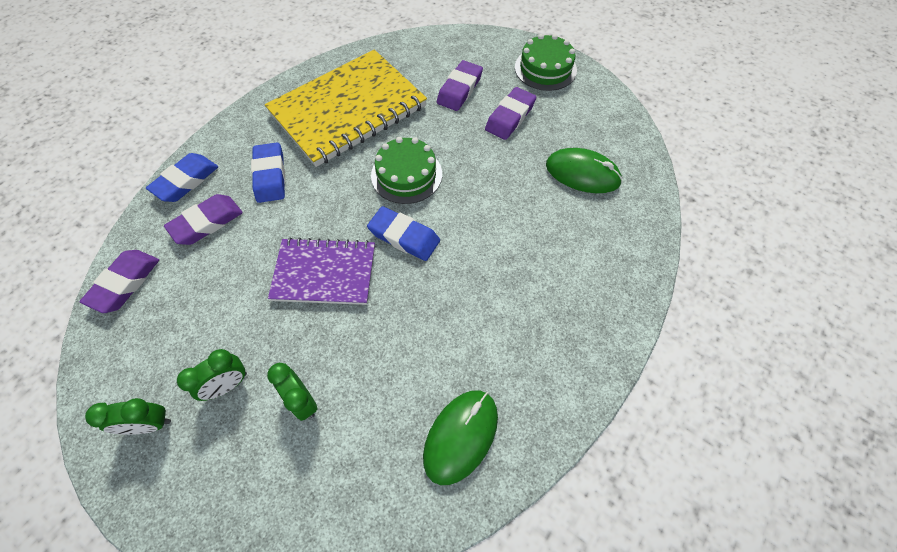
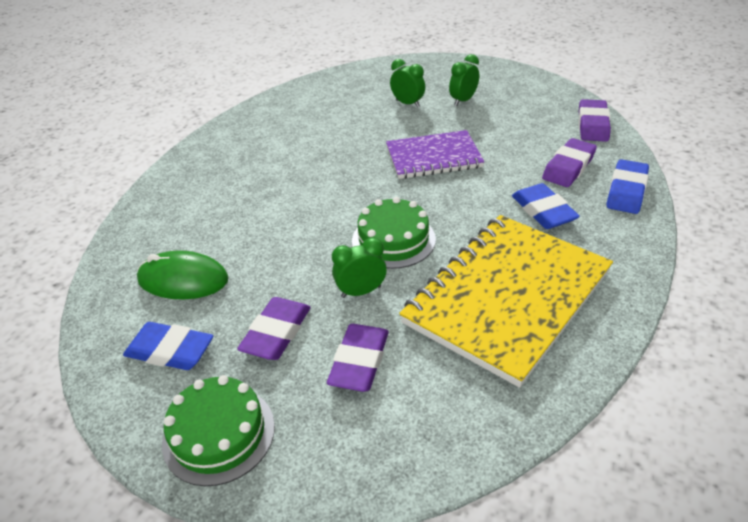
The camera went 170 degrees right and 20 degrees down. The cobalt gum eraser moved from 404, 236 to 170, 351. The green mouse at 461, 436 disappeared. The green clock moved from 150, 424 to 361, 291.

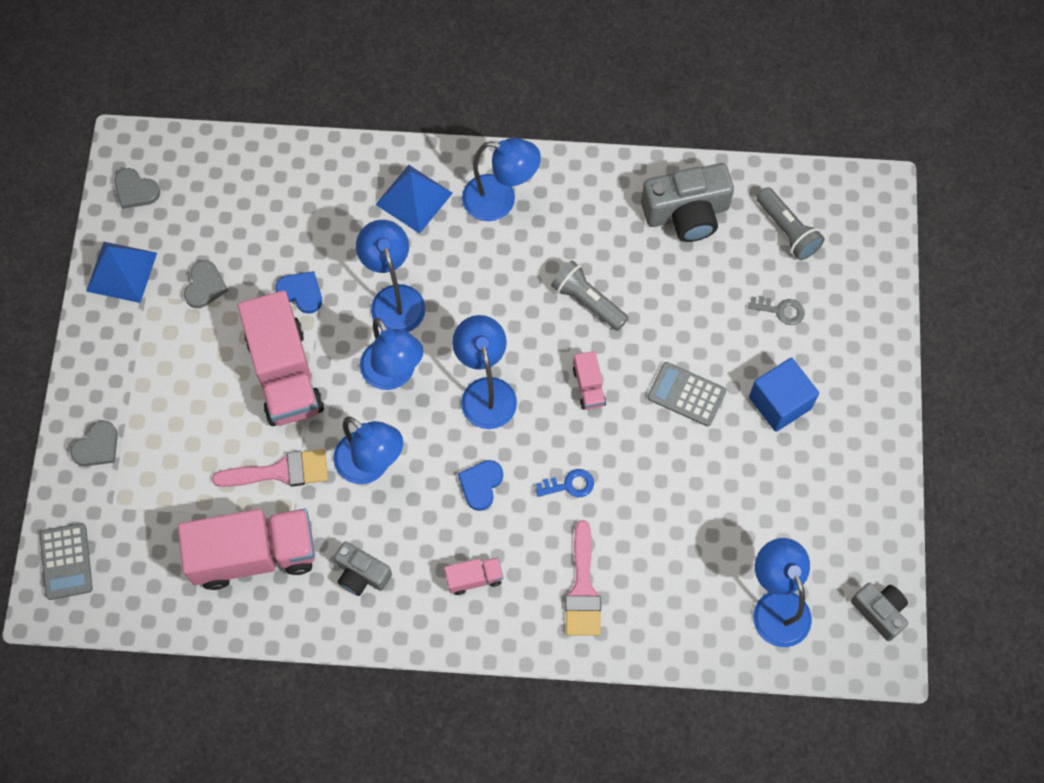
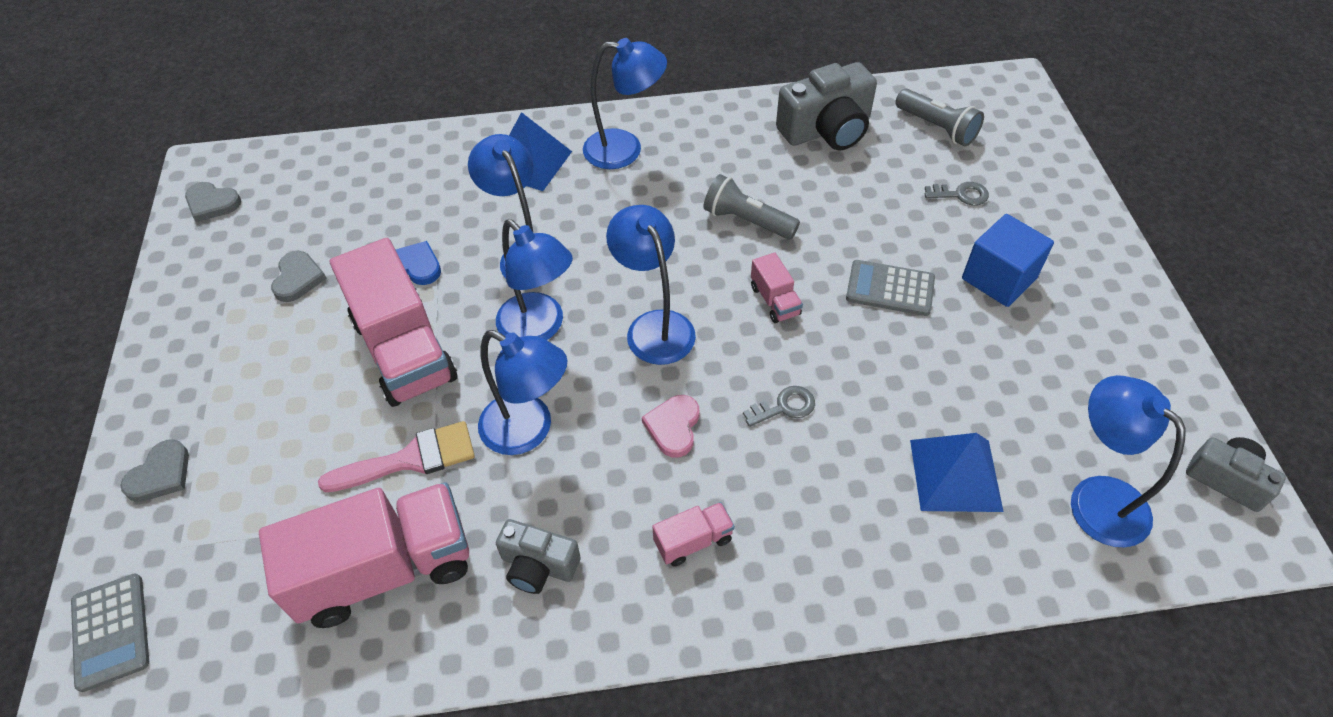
The camera went 10 degrees left and 15 degrees down. The cobalt pyramid moved from 122, 271 to 955, 474. The cobalt heart shape at 481, 484 became the pink heart shape at 673, 427. The cobalt key at 569, 485 became the gray key at 784, 407. The pink paint brush at 583, 588 disappeared.

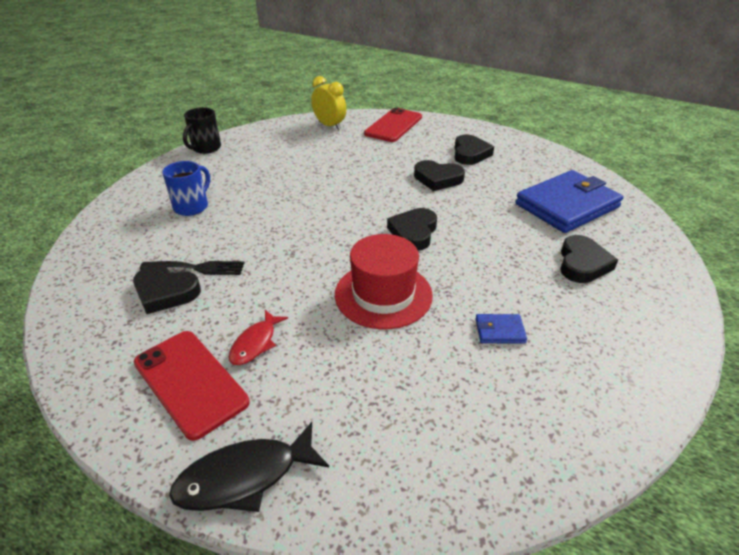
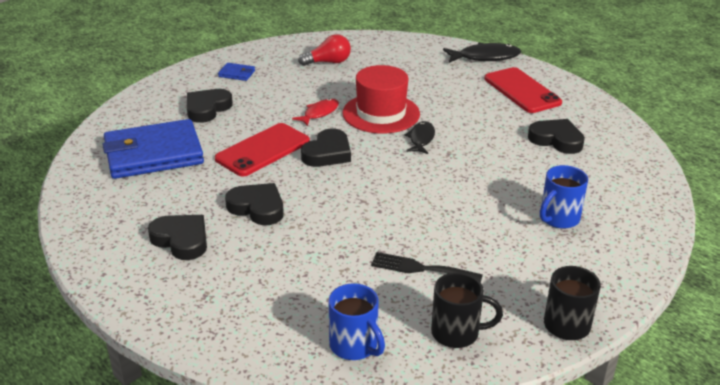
The camera went 165 degrees left and 5 degrees down. The yellow clock at 329, 126 was replaced by the cobalt coffee mug at 355, 346. The crimson phone moved from 393, 125 to 263, 150. The jet-black heart shape at 470, 153 turned 105 degrees clockwise. The jet-black table fork moved from 197, 268 to 421, 268. The crimson toy fish moved from 255, 343 to 319, 113. The cobalt billfold moved from 499, 331 to 237, 74. The crimson light bulb at 328, 62 appeared. The jet-black toy fish at 421, 139 appeared. The jet-black coffee mug at 457, 333 appeared.

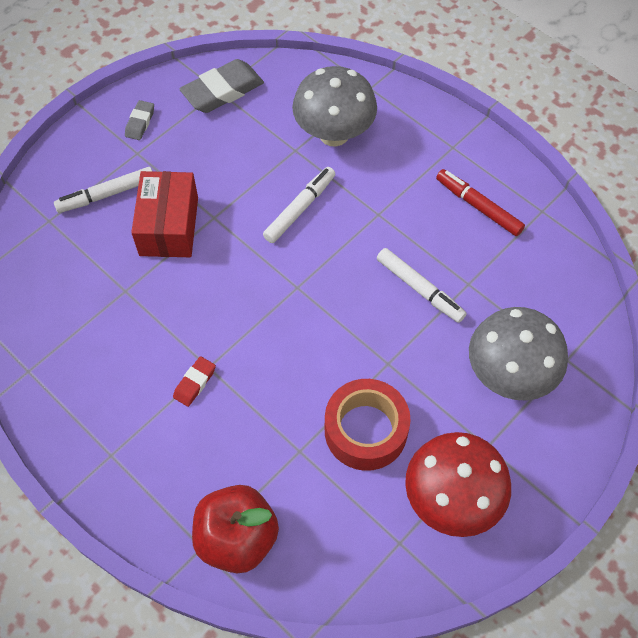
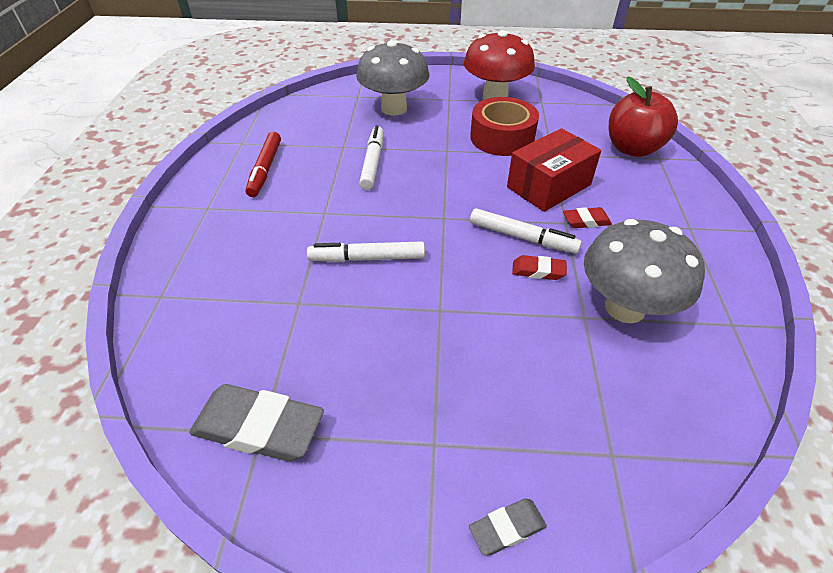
The camera went 130 degrees left and 15 degrees down. The gray toadstool moved from 334, 134 to 625, 308. The gray gum eraser moved from 140, 123 to 507, 528. The snow-white felt pen moved from 106, 195 to 522, 237. The crimson package moved from 169, 226 to 549, 186. The crimson gum eraser at 538, 271 appeared.

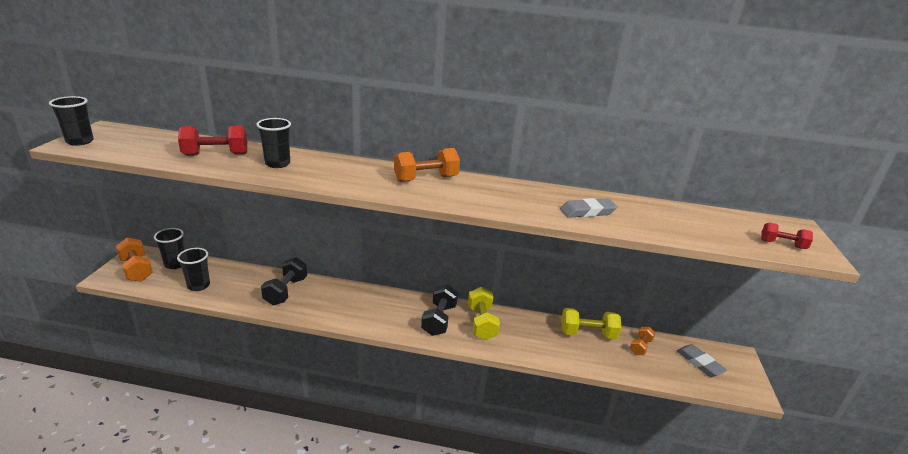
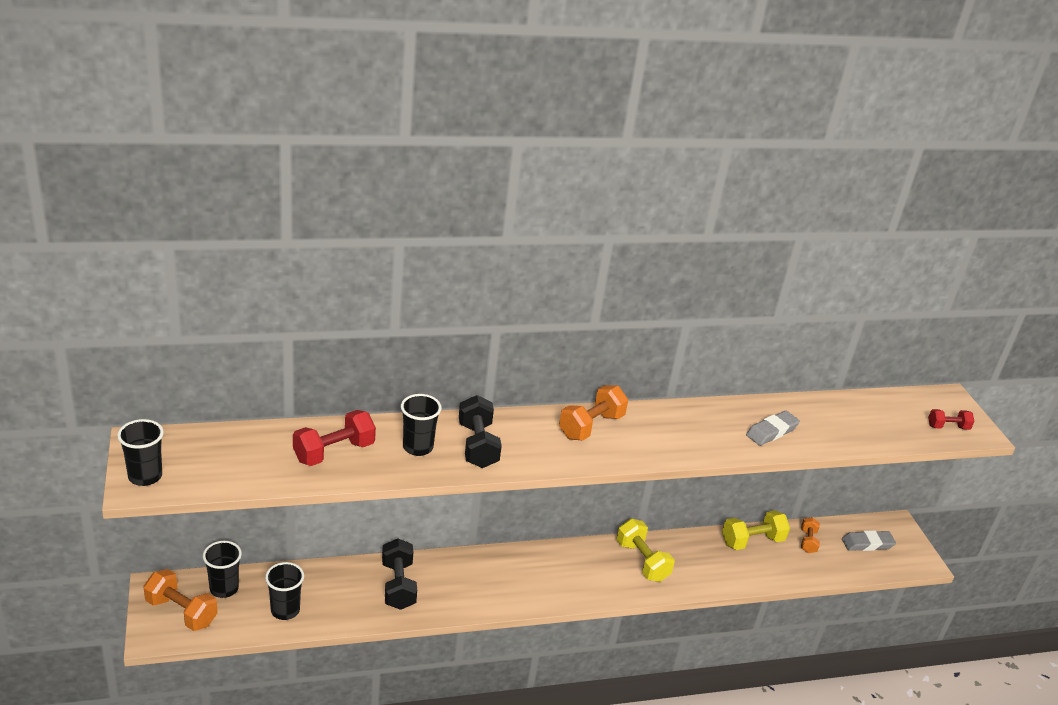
The camera went 25 degrees left and 5 degrees up. The jet-black dumbbell moved from 439, 320 to 477, 445. The gray gum eraser at 699, 363 turned 45 degrees counterclockwise.

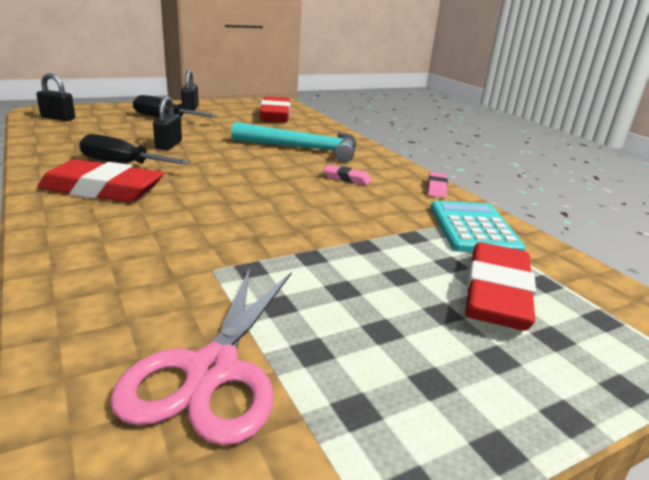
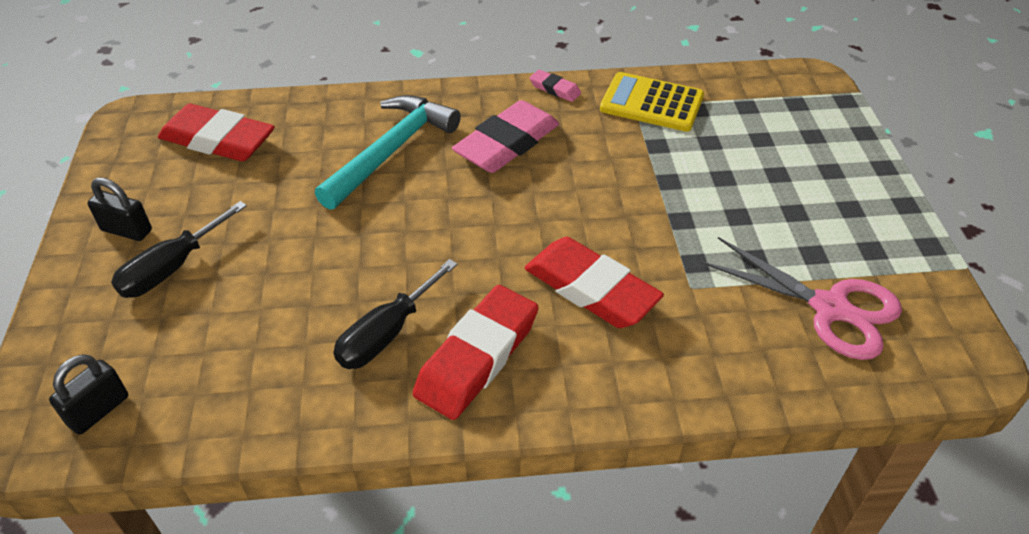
The camera went 65 degrees left and 20 degrees up. The jet-black padlock at 169, 145 disappeared. The pink gum eraser at 347, 178 changed to 2.14 times the size. The aqua adding machine at 473, 228 became the yellow adding machine at 651, 103. The crimson gum eraser moved from 496, 294 to 591, 289.

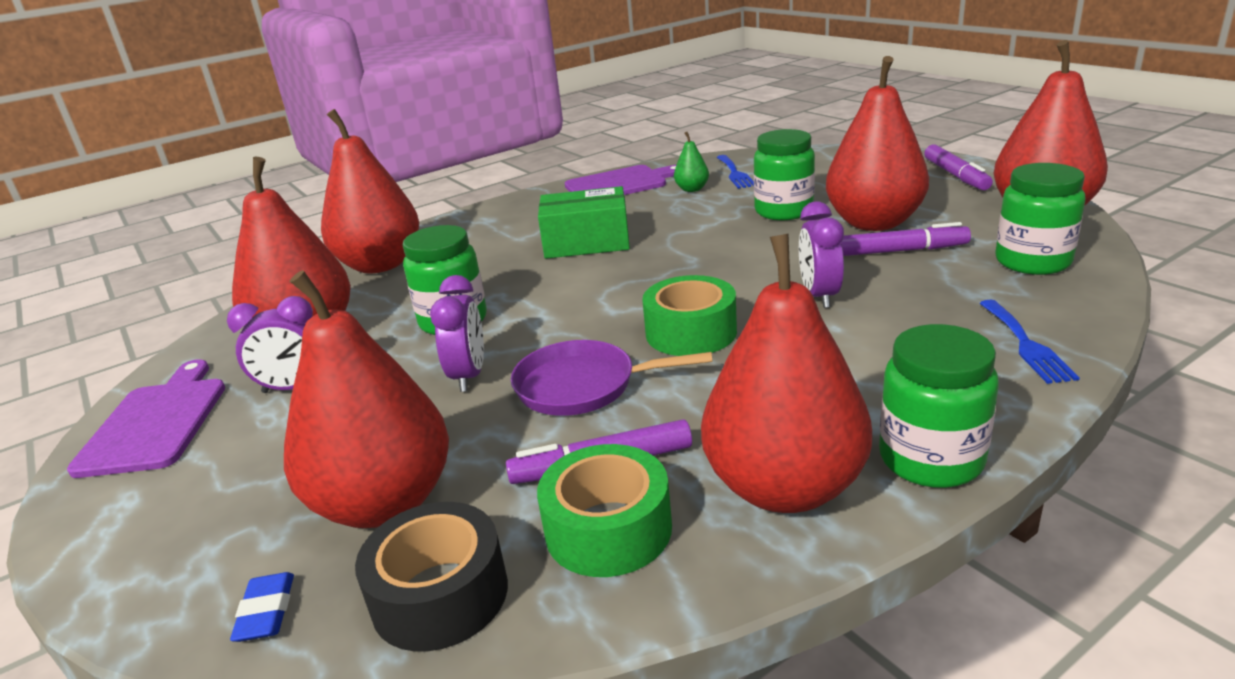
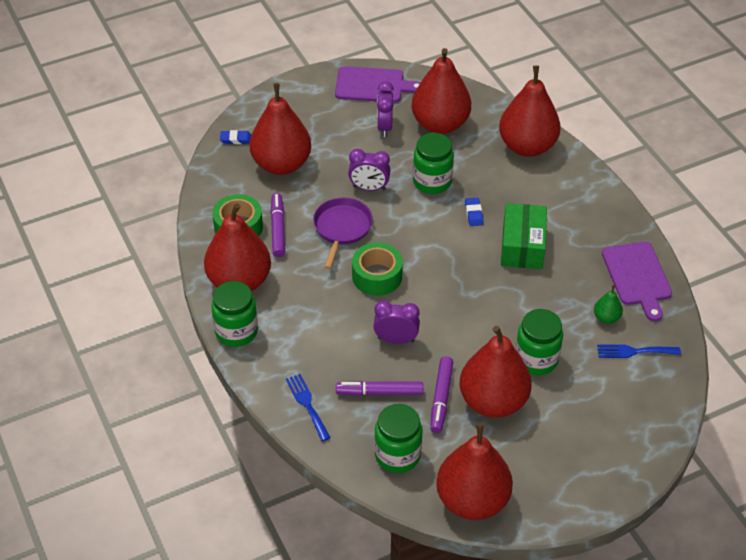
The camera went 95 degrees right and 20 degrees up. The royal purple felt pen moved from 956, 175 to 379, 393. The cobalt table fork at 1026, 344 turned 60 degrees clockwise. The jet-black sticky tape at 440, 595 disappeared. The cobalt gum eraser at 473, 213 appeared.

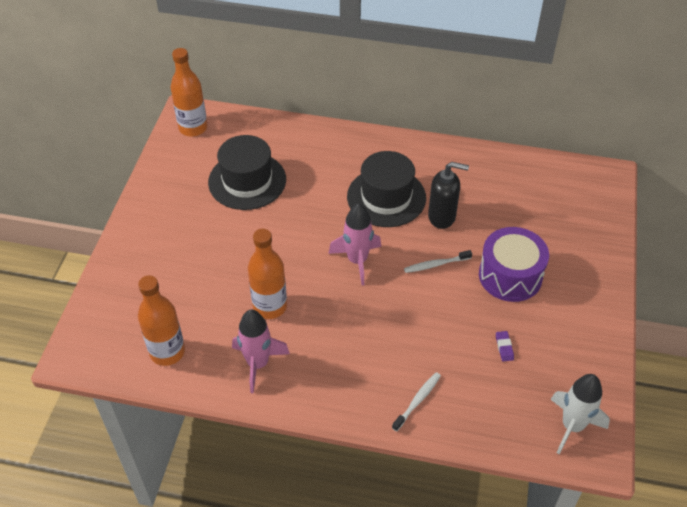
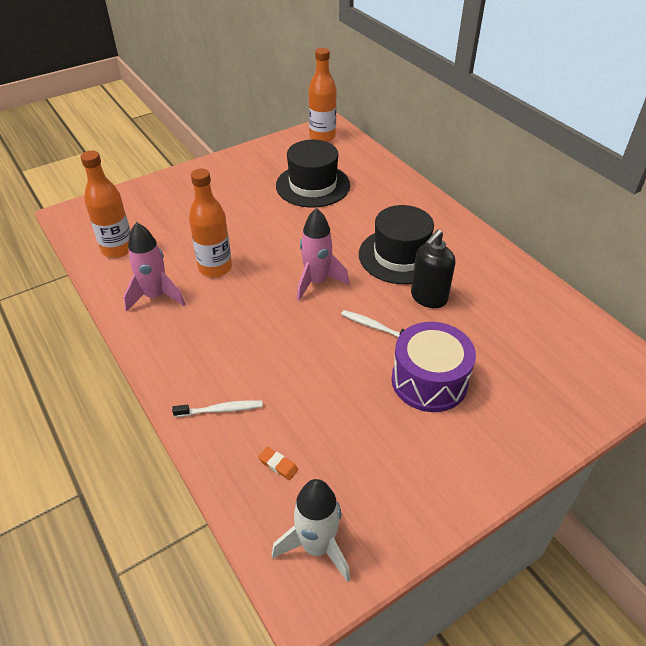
The camera went 45 degrees right and 5 degrees down. The jet-black soap dispenser at 442, 217 turned 75 degrees clockwise. The royal purple gum eraser at 504, 347 disappeared. The bright orange gum eraser at 278, 465 appeared.

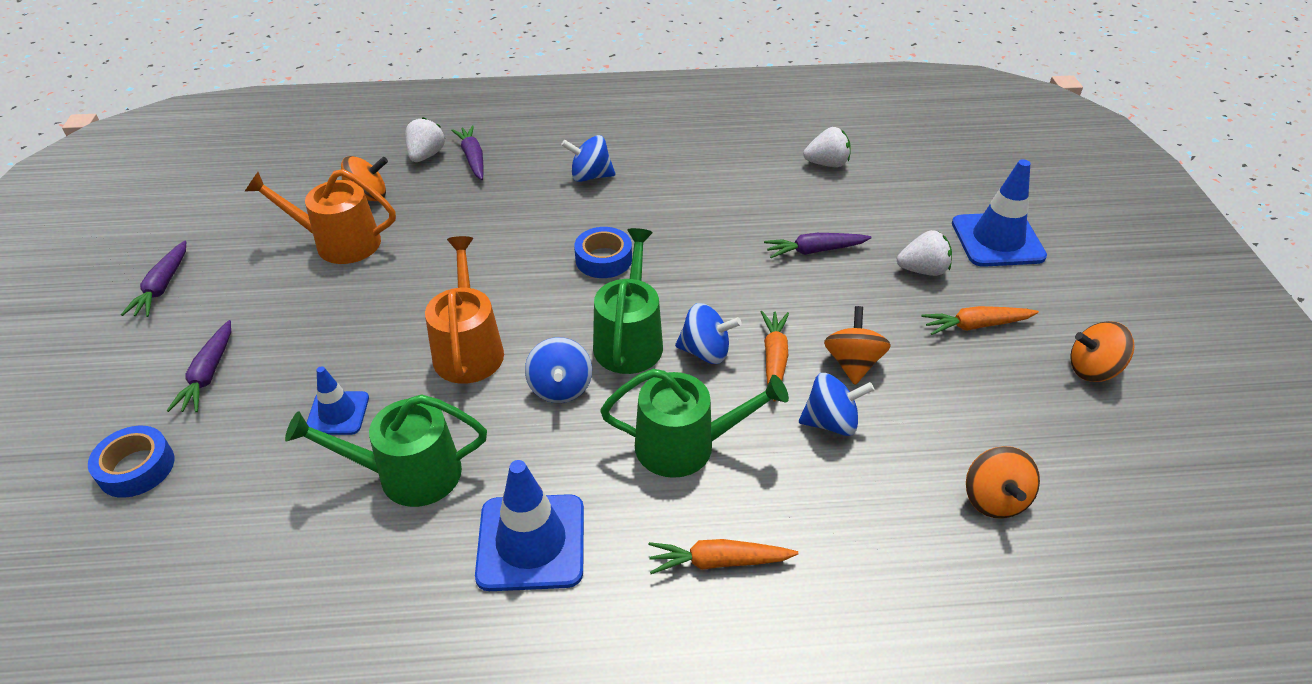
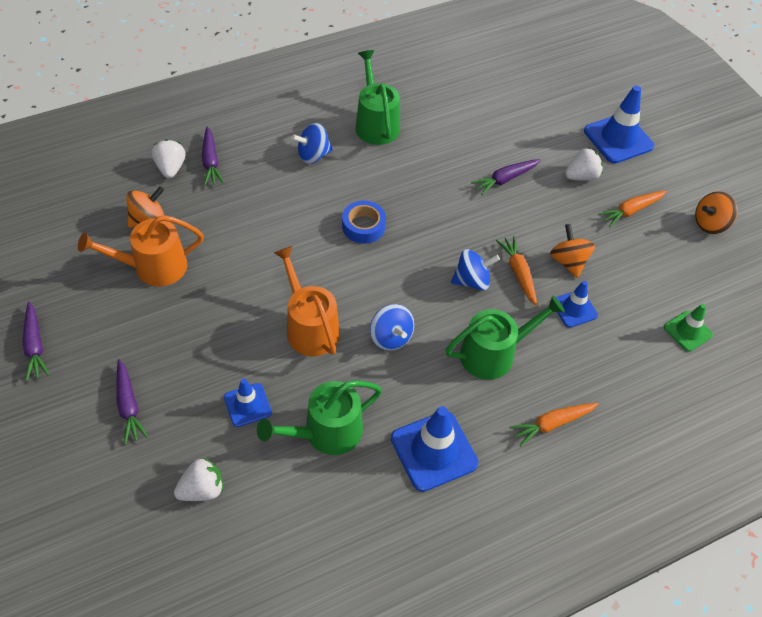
The camera went 25 degrees left and 10 degrees up. The royal purple carrot at 473, 158 turned 150 degrees counterclockwise. The snow-white berry moved from 827, 164 to 202, 489. The green sprinkling can moved from 629, 340 to 376, 124. The cobalt spinning top at 831, 422 was replaced by the cobalt traffic cone at 574, 309. The cobalt sticky tape at 136, 468 disappeared. The bright orange spinning top at 994, 499 was replaced by the green traffic cone at 687, 331.

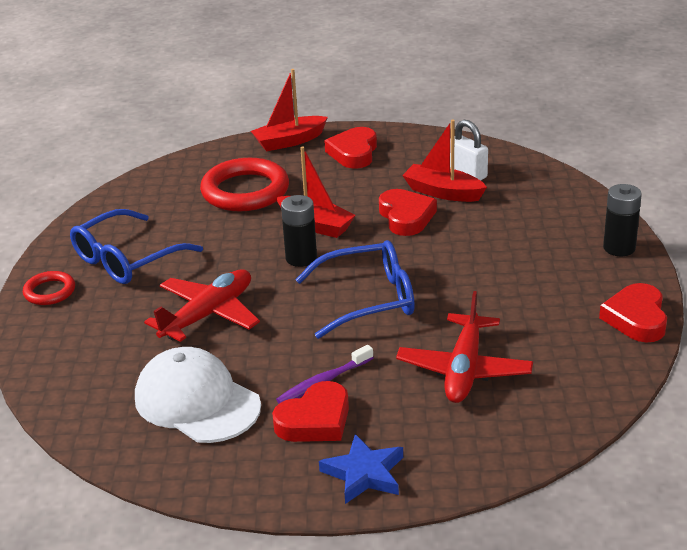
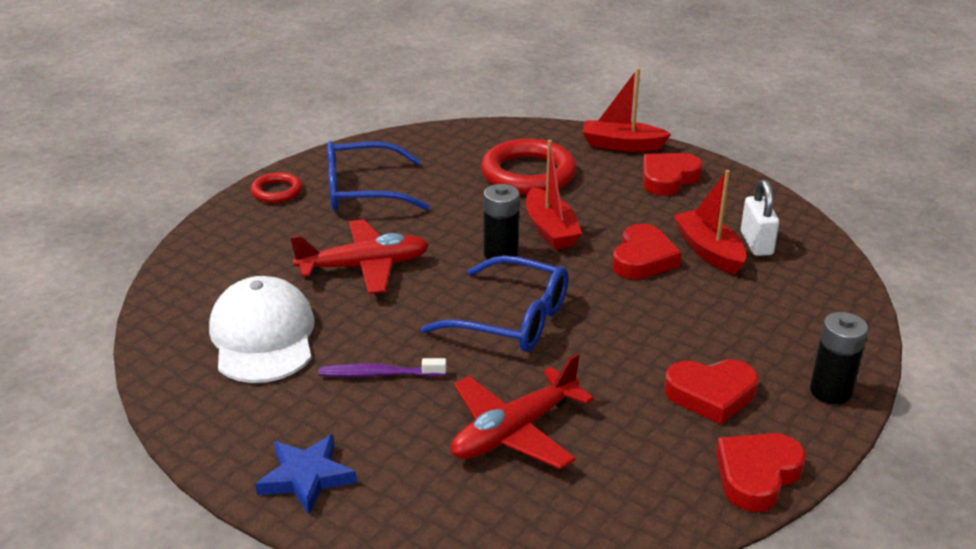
The camera went 35 degrees right and 0 degrees up. The crimson heart shape moved from 315, 420 to 711, 394.

